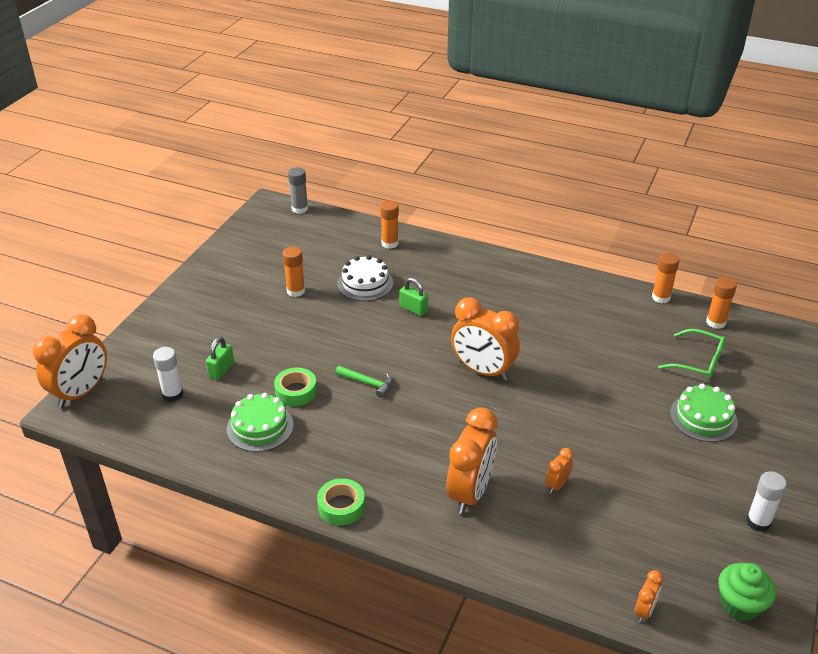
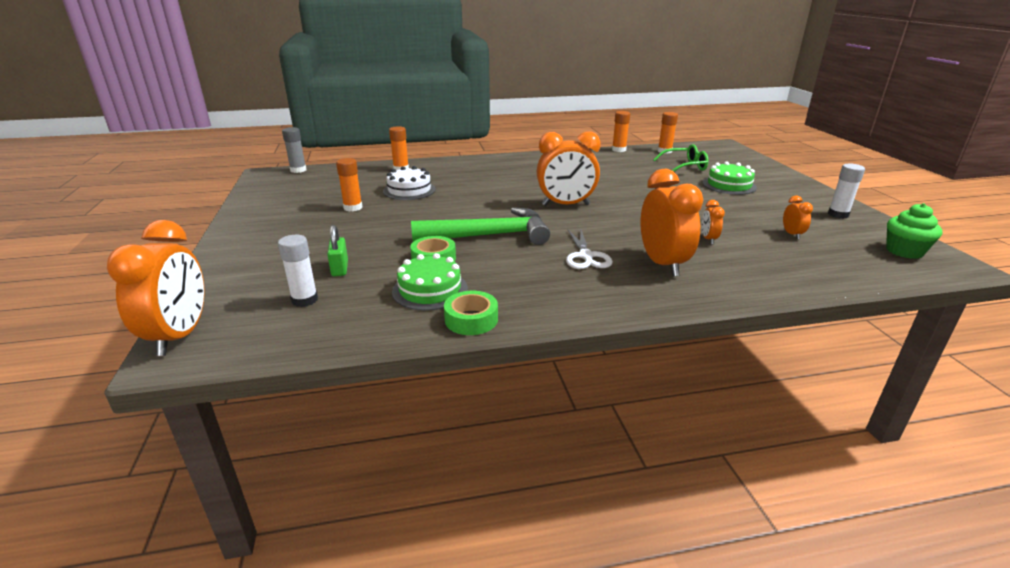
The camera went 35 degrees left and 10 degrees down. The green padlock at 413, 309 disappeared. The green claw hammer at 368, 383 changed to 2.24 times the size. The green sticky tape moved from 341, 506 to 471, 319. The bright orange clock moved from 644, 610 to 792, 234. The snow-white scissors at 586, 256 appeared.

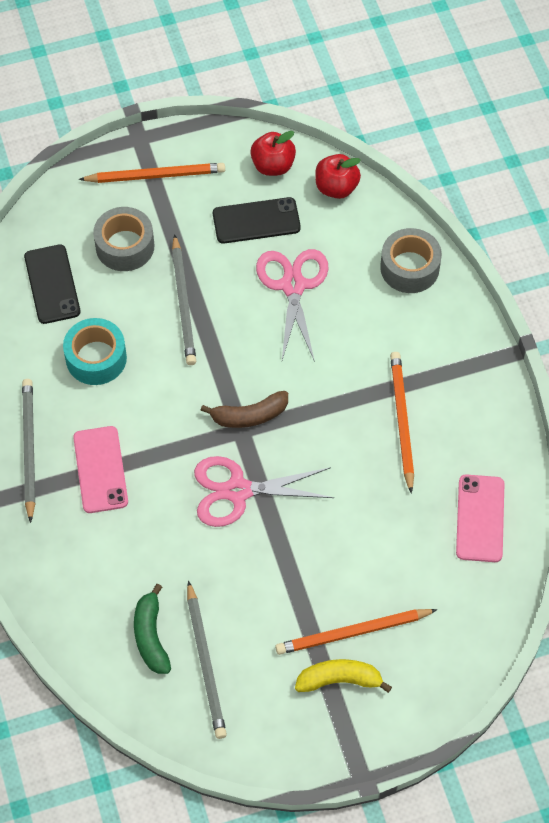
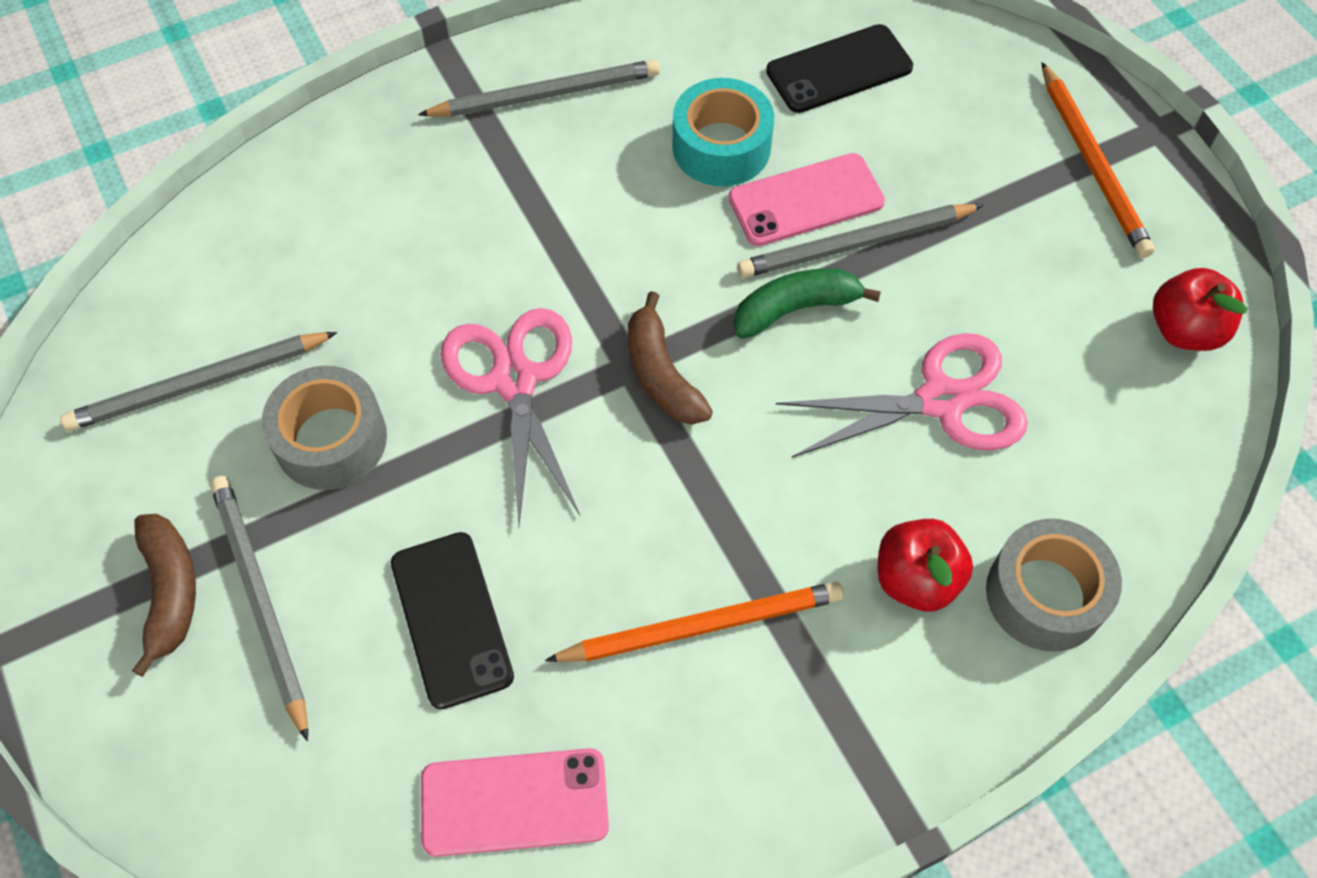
The camera went 80 degrees right and 0 degrees up. The crimson toy apple moved from 336, 187 to 916, 579. The jet-black phone moved from 256, 221 to 451, 619. The gray sticky tape moved from 125, 246 to 331, 439. The pink phone moved from 100, 469 to 806, 200. The green banana moved from 151, 636 to 796, 309. The bright orange pencil at 353, 633 became the gray pencil at 260, 601. The yellow banana at 339, 680 became the brown banana at 170, 592.

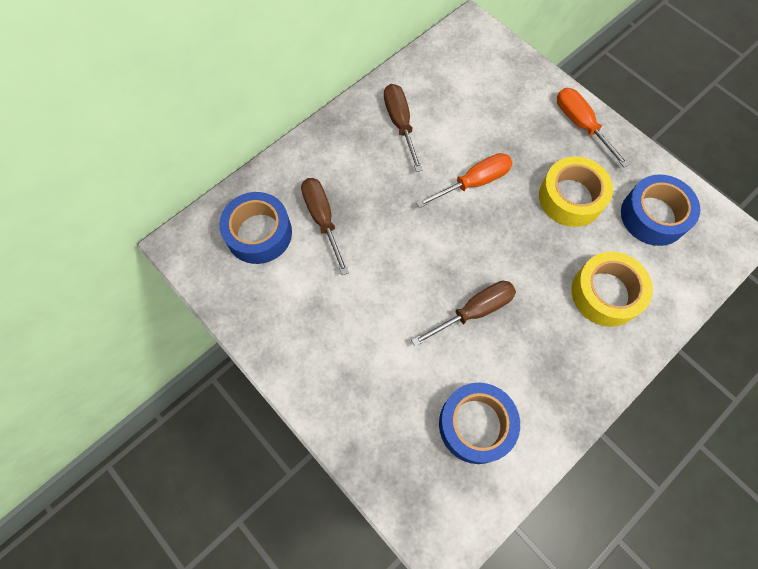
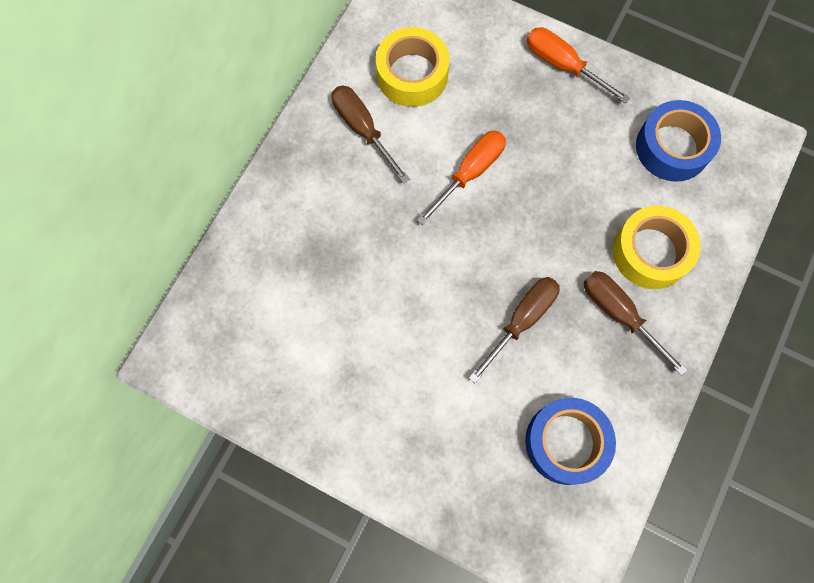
The camera went 20 degrees left and 5 degrees up. The yellow sticky tape moved from 571, 198 to 412, 74. The brown flat screwdriver moved from 322, 219 to 619, 314. The cobalt sticky tape at 259, 233 disappeared.

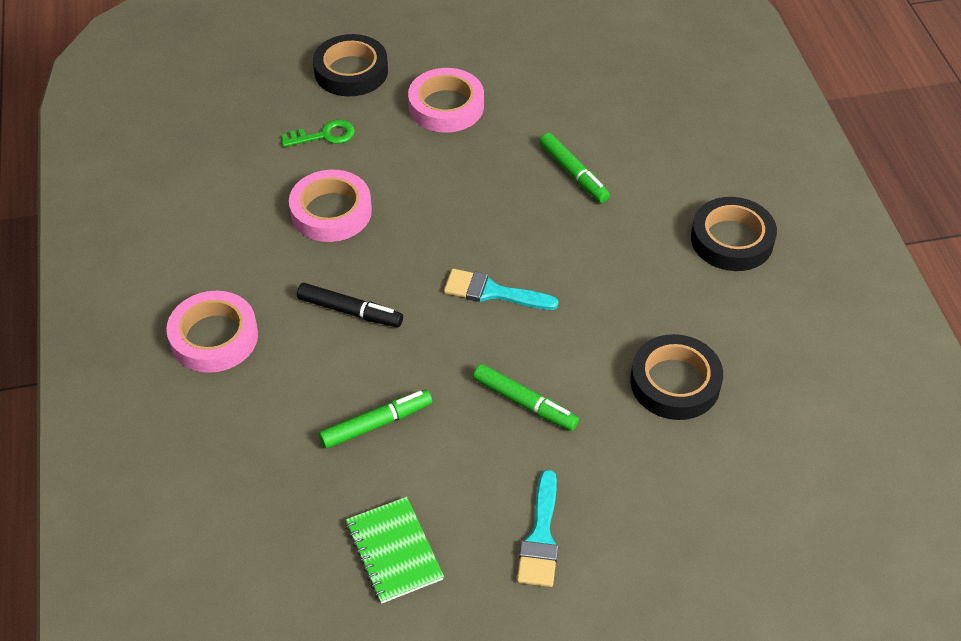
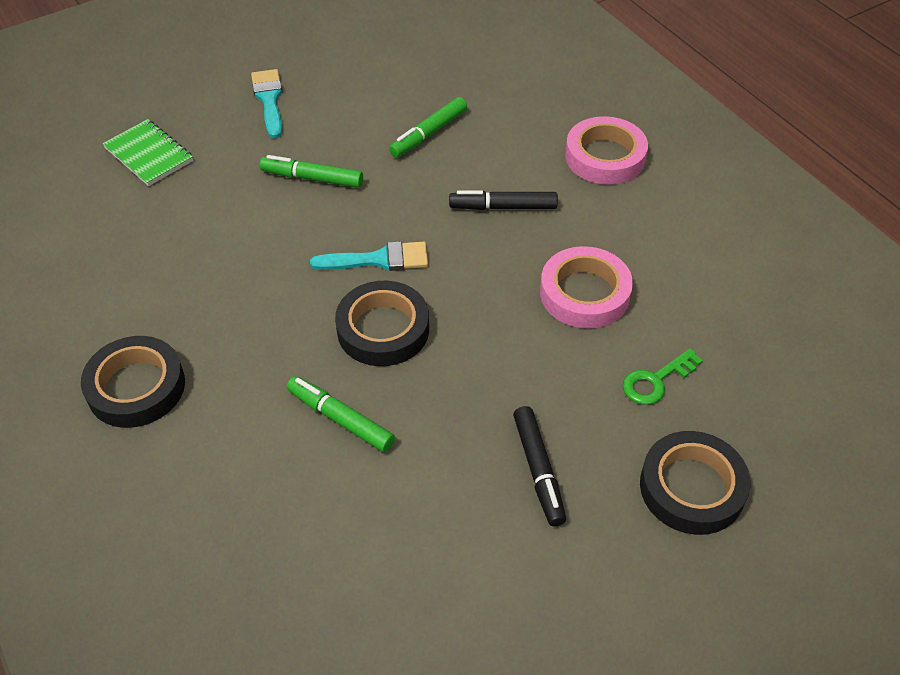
The camera went 160 degrees right and 0 degrees up. The pink sticky tape at 446, 106 was replaced by the jet-black felt pen at 538, 470. The jet-black sticky tape moved from 675, 382 to 383, 329. The green exercise book moved from 394, 551 to 149, 155.

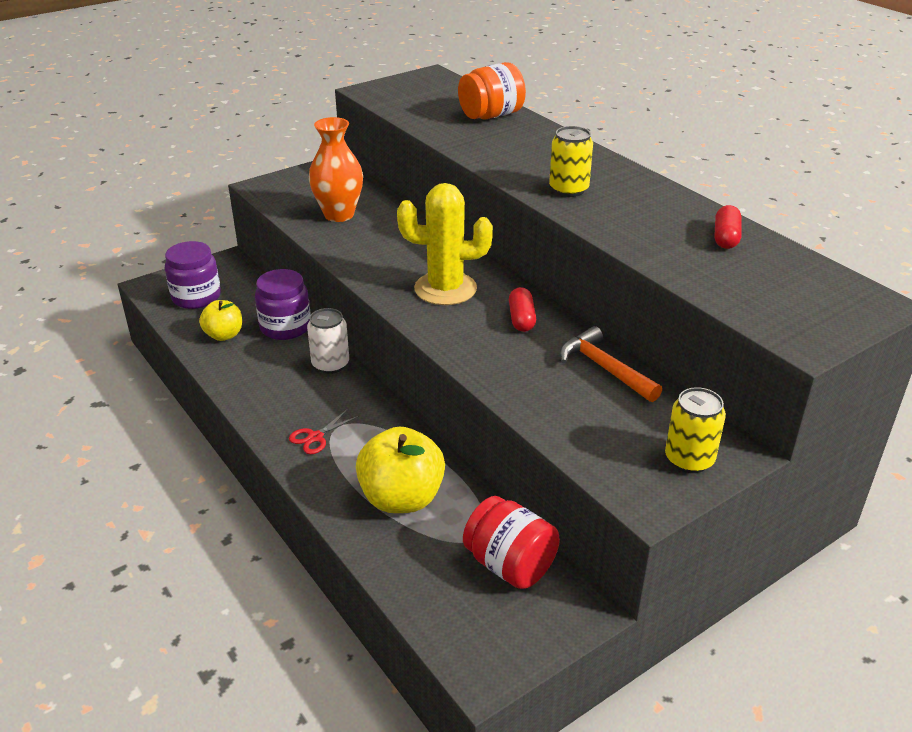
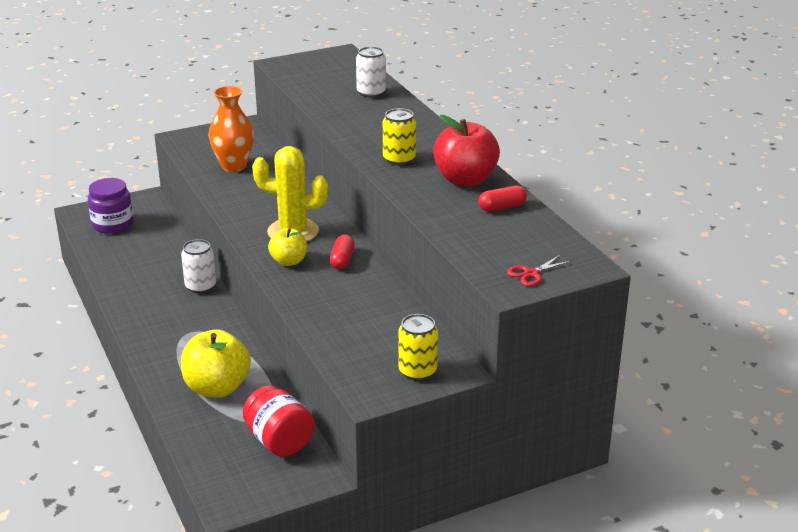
The camera went 10 degrees right and 5 degrees down. The bright orange preserve jar at 491, 115 was replaced by the snow-white soda can at 371, 93. The crimson pill shape at 726, 238 turned 45 degrees clockwise. The royal purple preserve jar at 285, 327 disappeared. The yellow toy apple moved from 224, 335 to 289, 261. The bright orange claw hammer at 604, 368 disappeared. The crimson scissors moved from 315, 437 to 531, 273. The crimson toy apple at 465, 180 appeared.

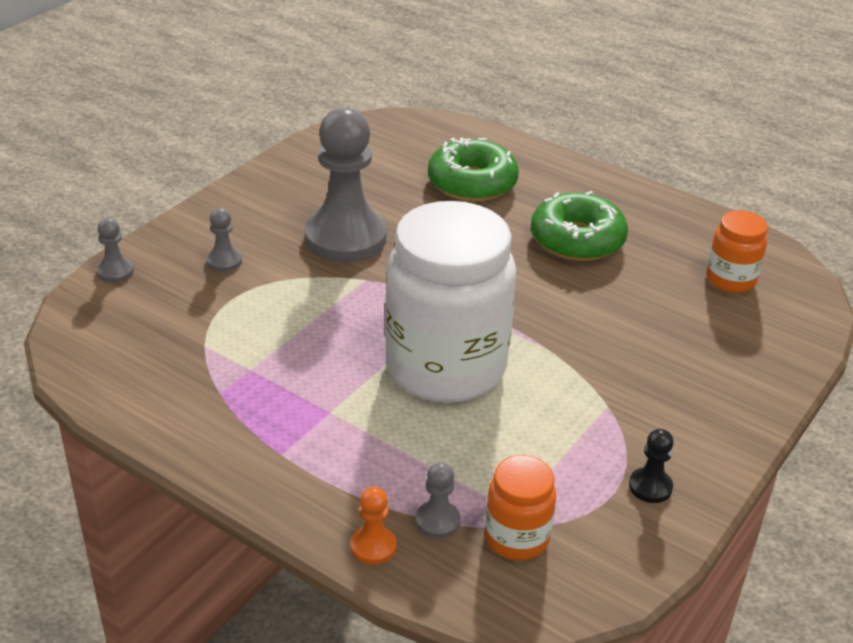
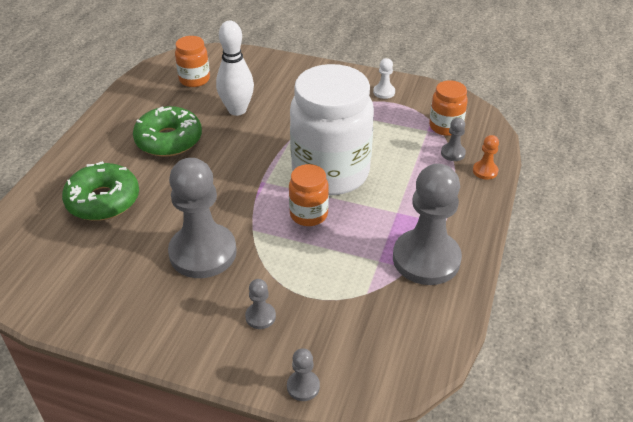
The camera went 105 degrees left and 5 degrees up. The jet-black chess pawn at 650, 487 became the snow-white chess pawn at 384, 92. The snow-white skittle at 237, 110 appeared. The bright orange preserve jar at 308, 214 appeared. The gray chess pawn at 426, 259 appeared.

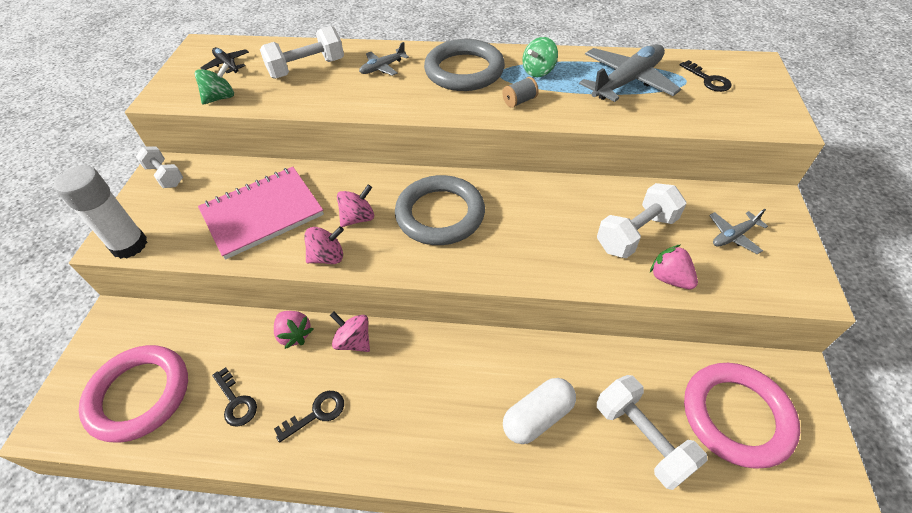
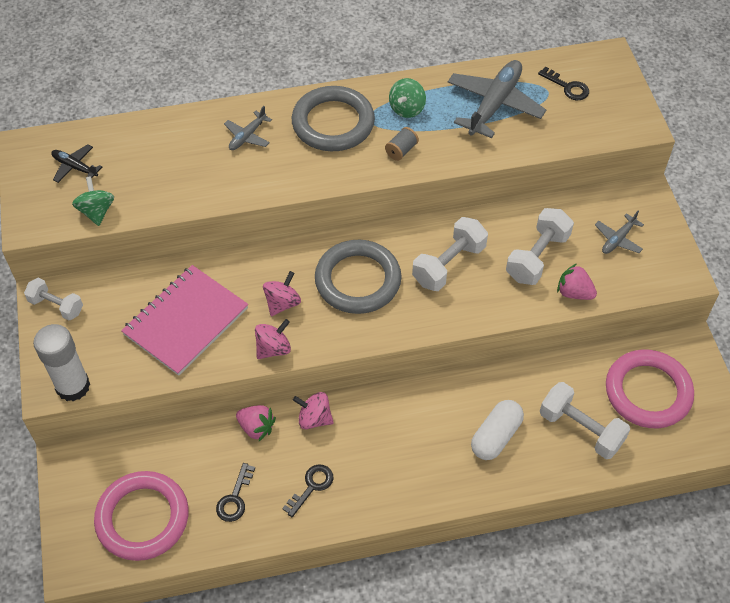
The camera went 20 degrees left and 5 degrees up. The snow-white dumbbell moved from 307, 68 to 448, 264. The green spinning top at 220, 98 turned 45 degrees counterclockwise. The jet-black key at 235, 402 turned 75 degrees clockwise.

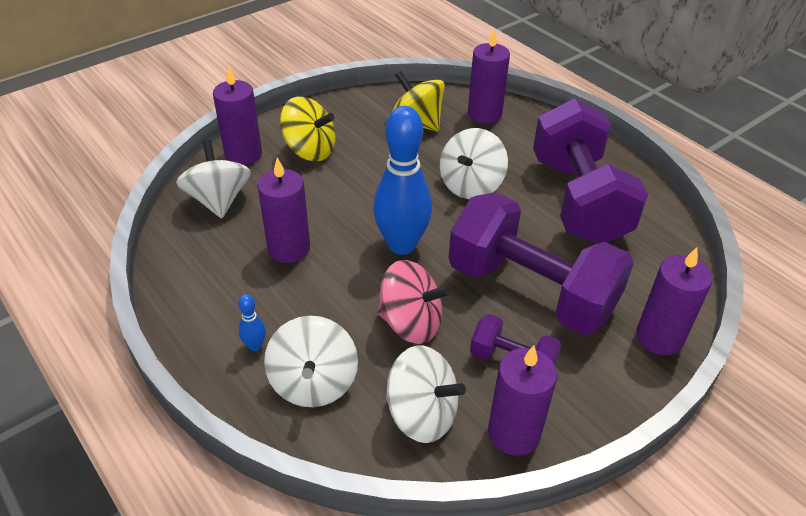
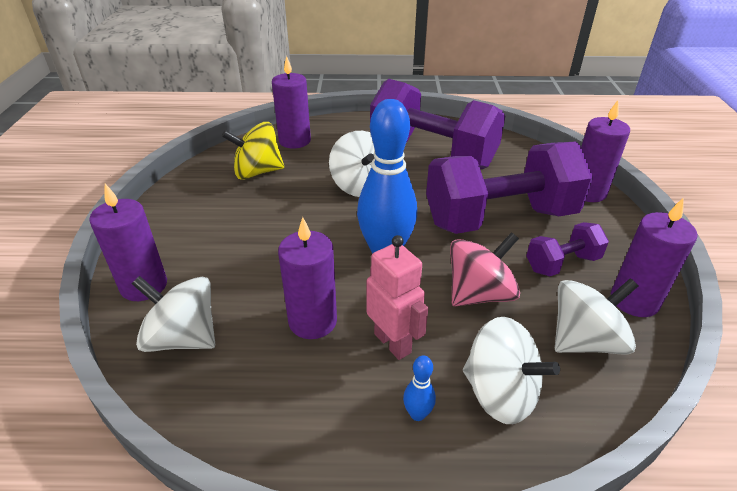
The camera went 50 degrees left and 5 degrees down. The yellow spinning top at 310, 150 disappeared. The pink robot figure at 393, 343 appeared.

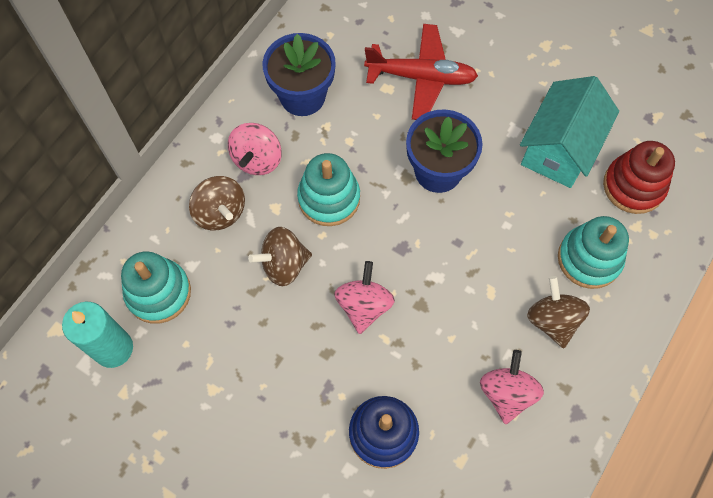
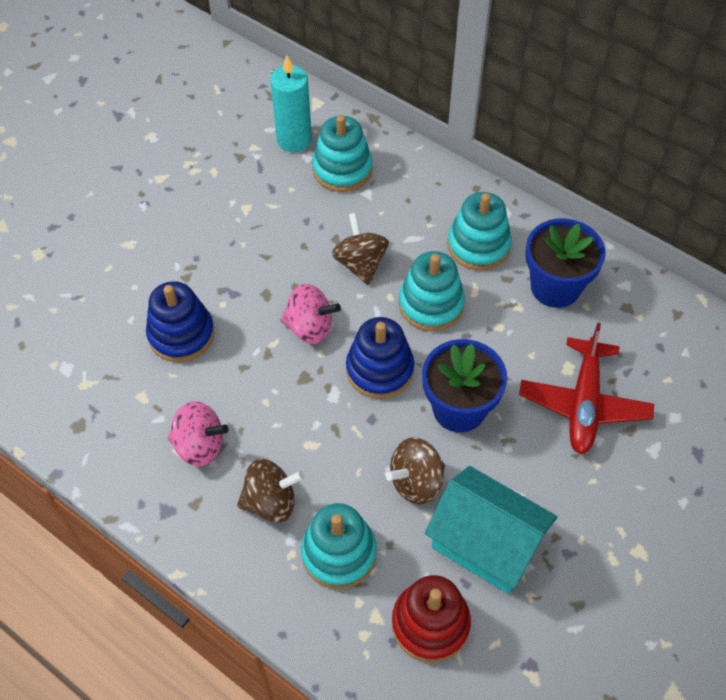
The camera went 95 degrees right and 10 degrees down. The pink spinning top at 257, 159 was replaced by the aqua stacking rings at 478, 245. The brown spinning top moved from 220, 212 to 416, 481. The cobalt stacking rings at 380, 369 appeared.

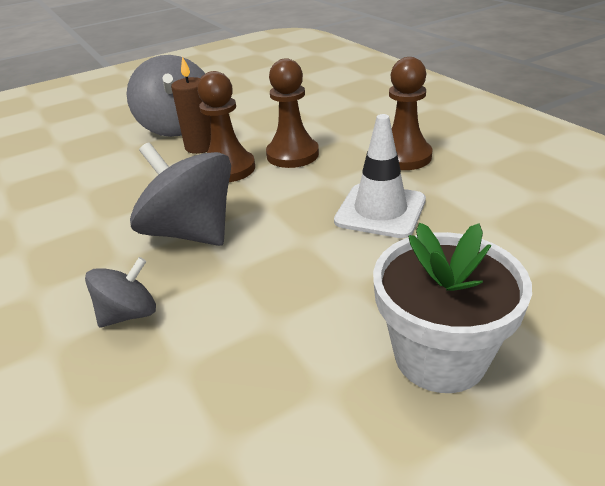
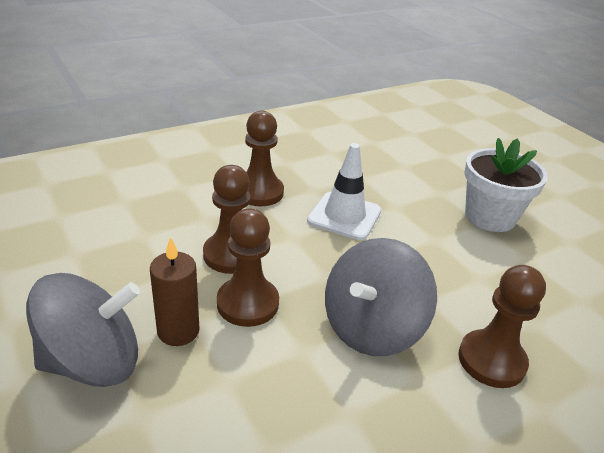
The camera went 95 degrees left and 0 degrees up. The gray spinning top at 129, 314 was replaced by the brown chess pawn at 491, 360.

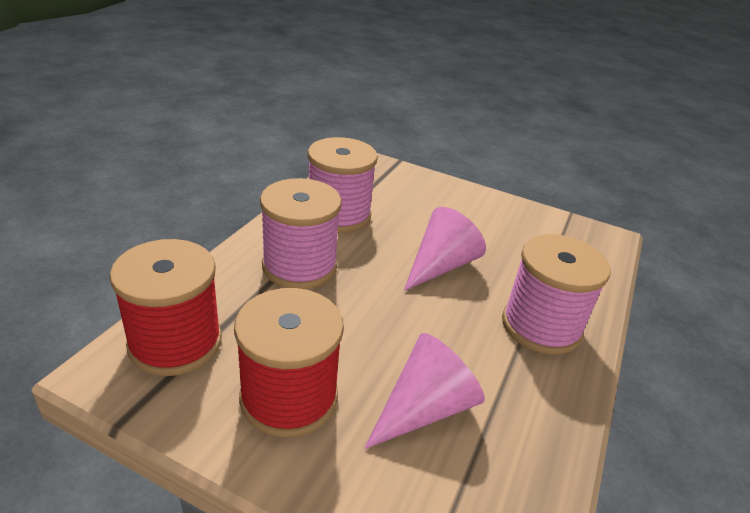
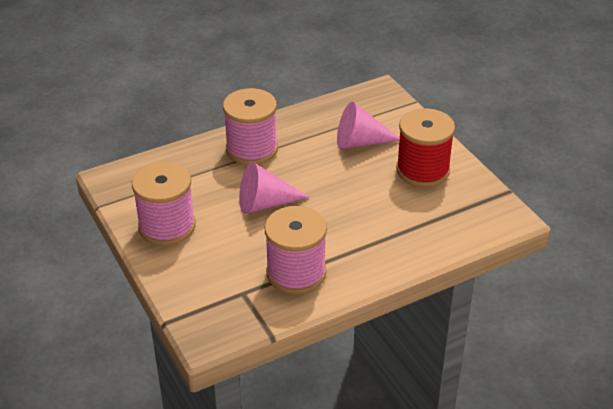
The camera went 140 degrees left and 5 degrees up. The pink spool moved from 299, 266 to 167, 226. The crimson spool at 175, 343 disappeared.

